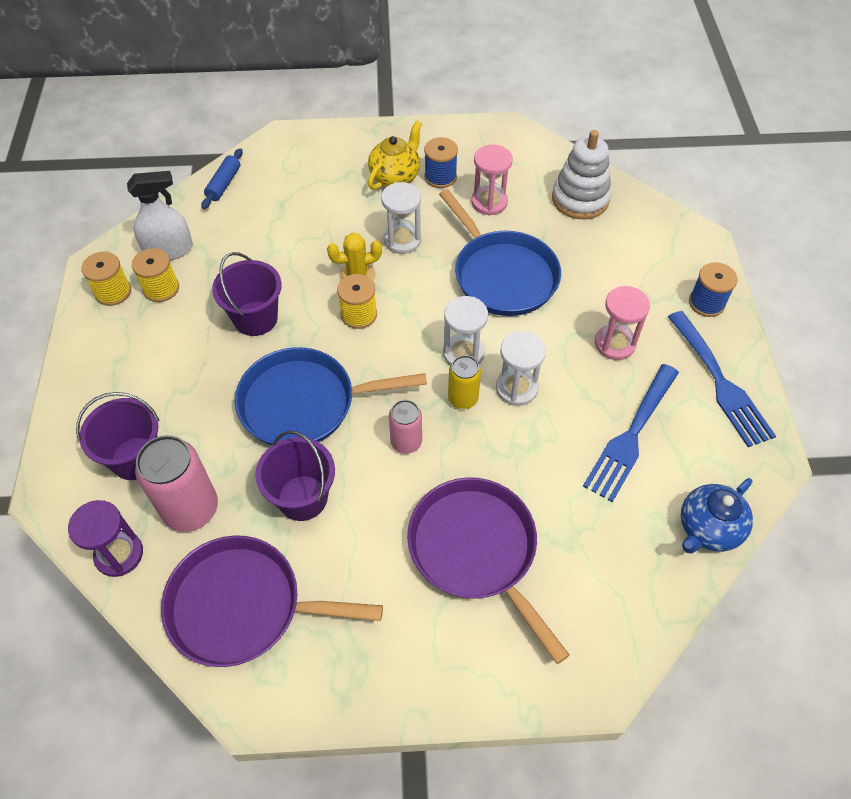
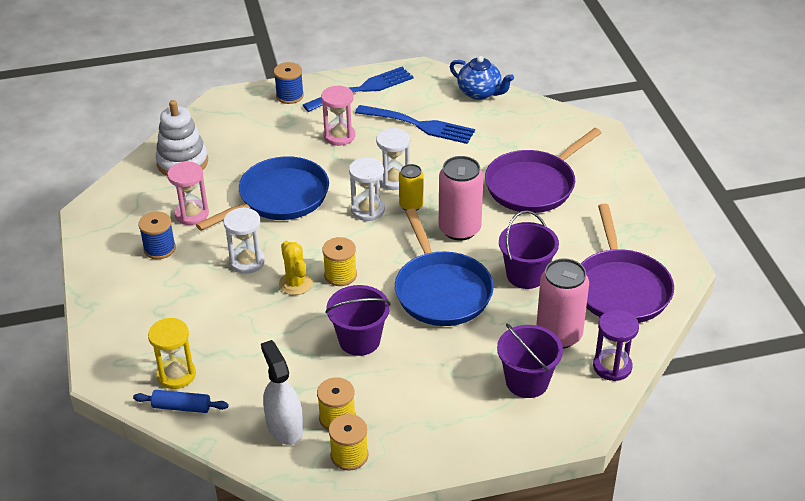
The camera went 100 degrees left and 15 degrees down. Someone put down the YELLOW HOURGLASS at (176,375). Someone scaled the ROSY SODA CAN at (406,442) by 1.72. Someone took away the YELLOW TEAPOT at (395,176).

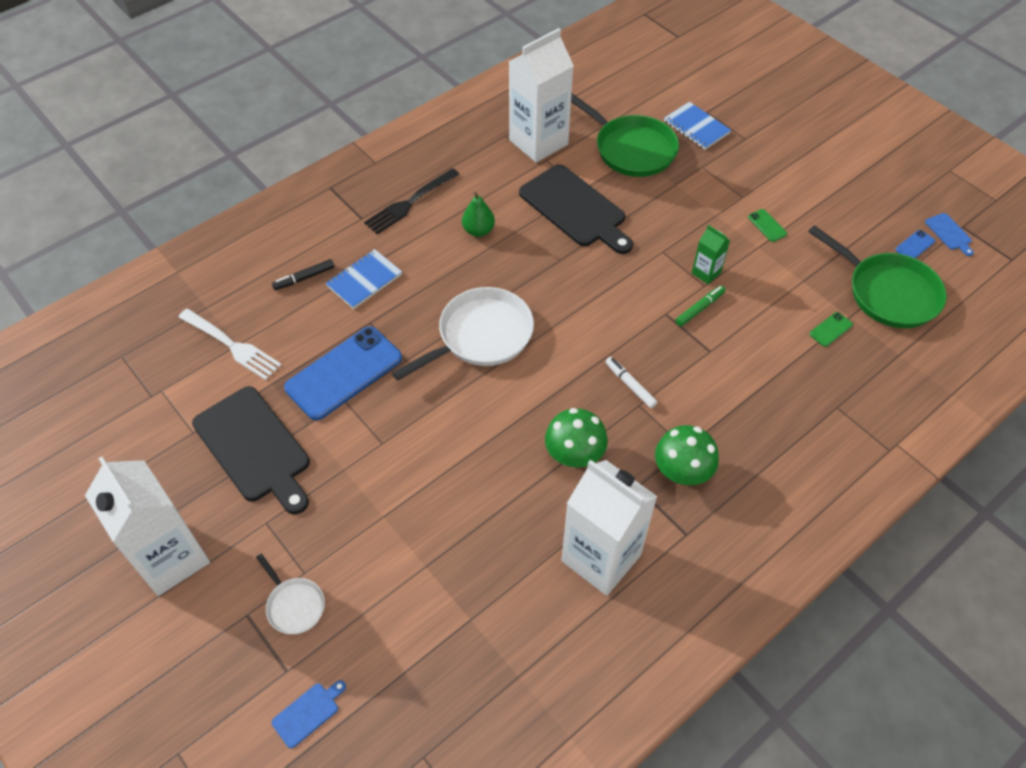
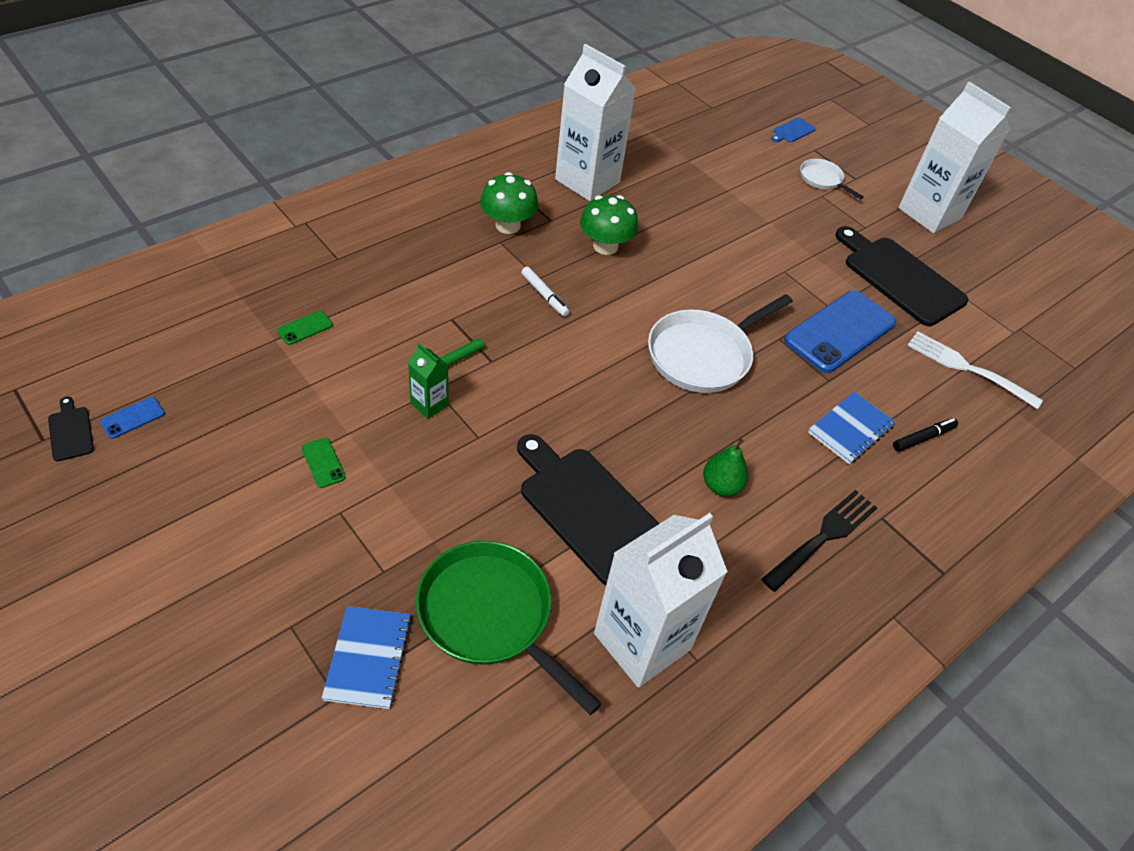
The camera went 175 degrees right and 5 degrees down. Someone repainted the COBALT CHOPPING BOARD at (949,233), which became the EBONY CHOPPING BOARD at (70,431). Someone rotated the COBALT NOTEBOOK at (696,127) by 45 degrees clockwise. Someone took away the GREEN SKILLET at (888,292).

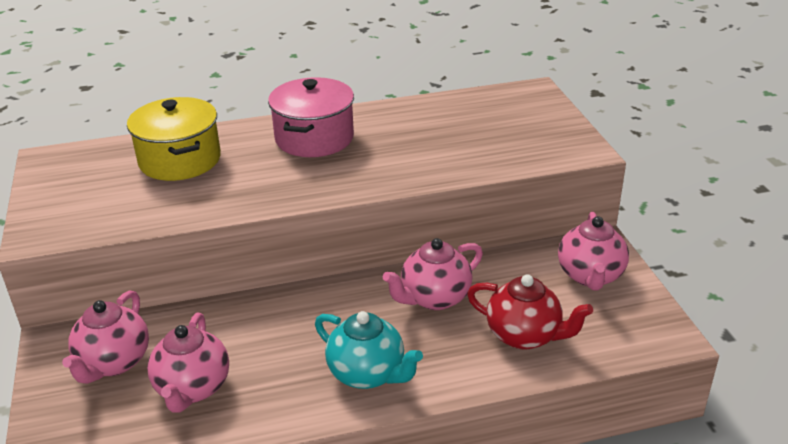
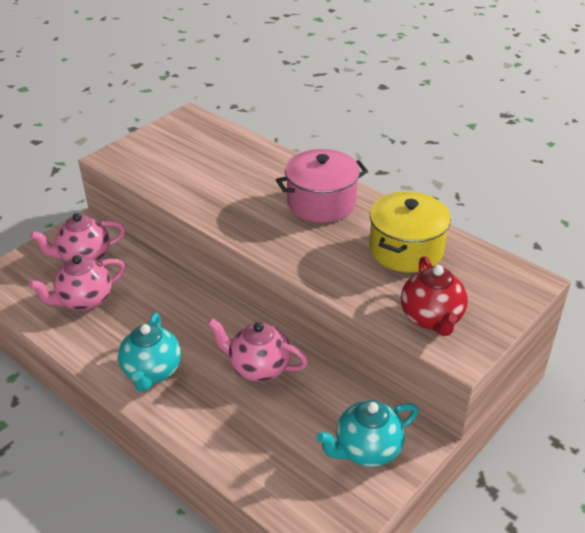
The camera went 55 degrees right and 5 degrees up. Someone repainted the ROSY TEAPOT at (590,276), which became the TURQUOISE TEAPOT at (367,450). Someone carried the YELLOW STOCKPOT from (180,160) to (406,249). Someone carried the RED TEAPOT from (524,335) to (432,318).

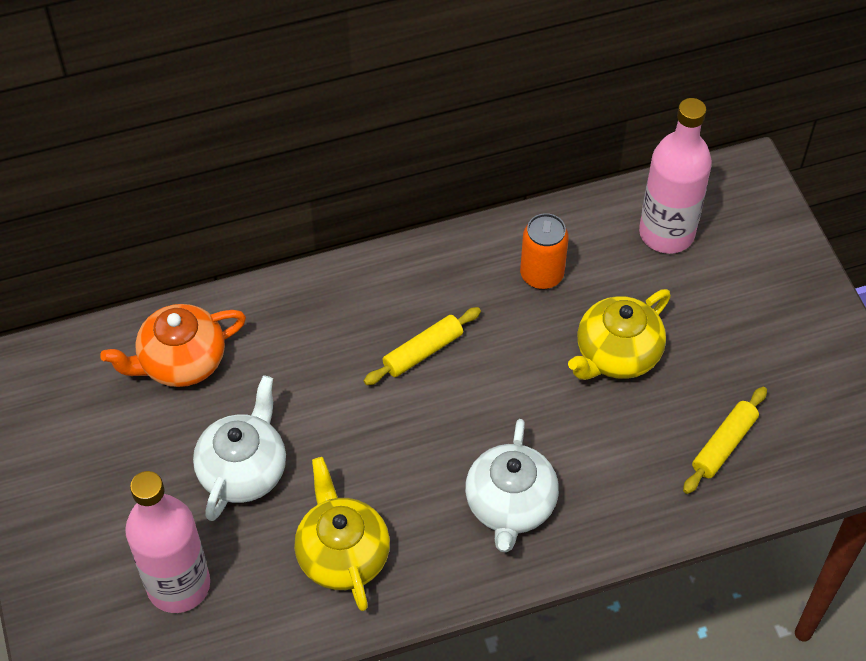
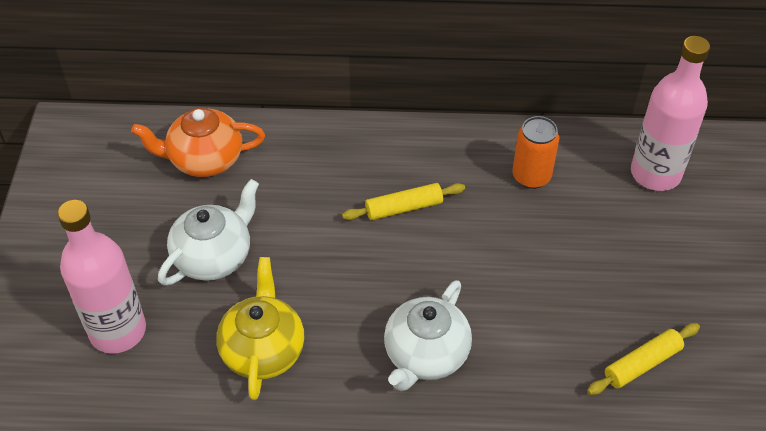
The camera went 20 degrees right and 5 degrees down. Someone took away the YELLOW TEAPOT at (616,355).

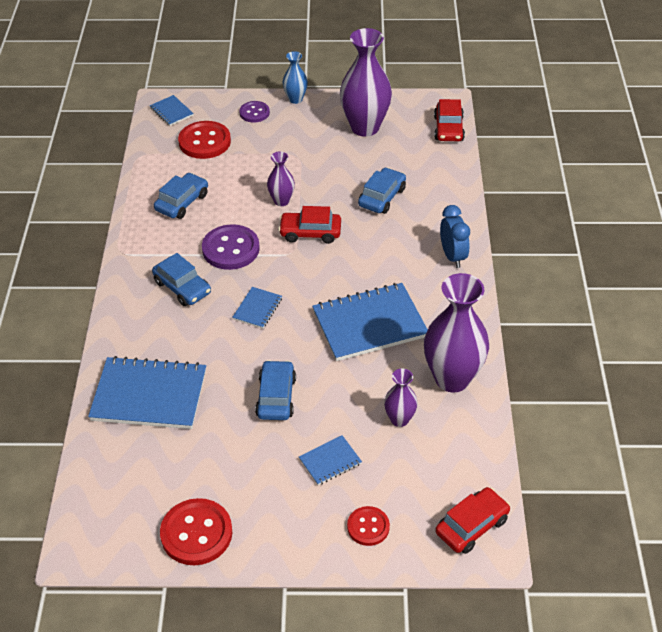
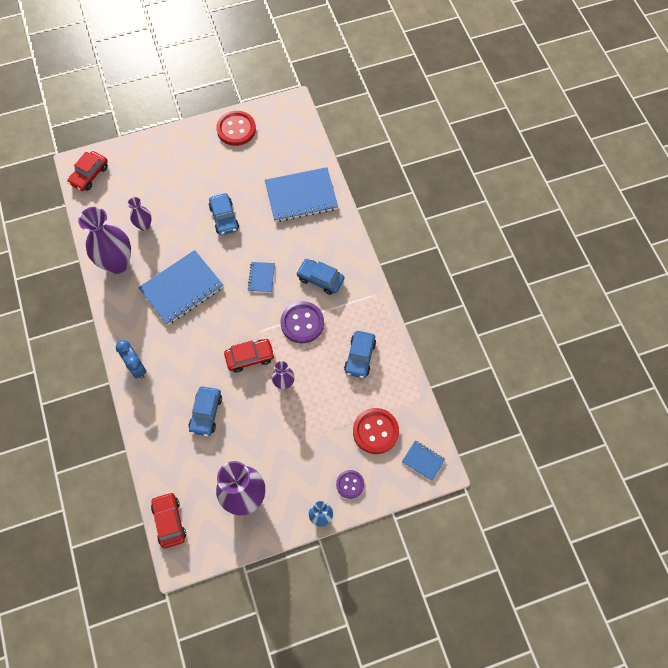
The camera went 160 degrees right and 20 degrees up. Someone took away the COBALT NOTEBOOK at (330,461). Someone took away the RED SHIRT BUTTON at (368,527).

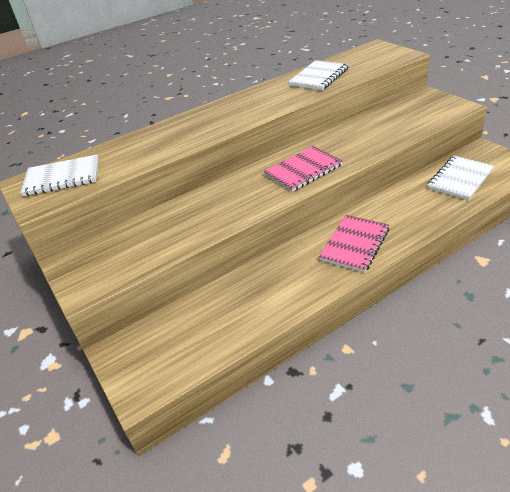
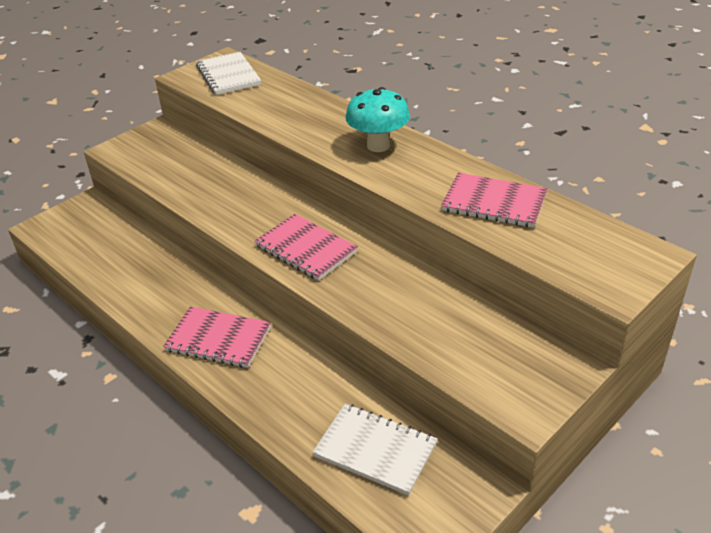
The camera went 75 degrees right and 0 degrees up. Someone put down the TURQUOISE TOADSTOOL at (378,146). Someone repainted the SNOW-WHITE NOTEBOOK at (319,77), which became the ROSY NOTEBOOK at (494,203).

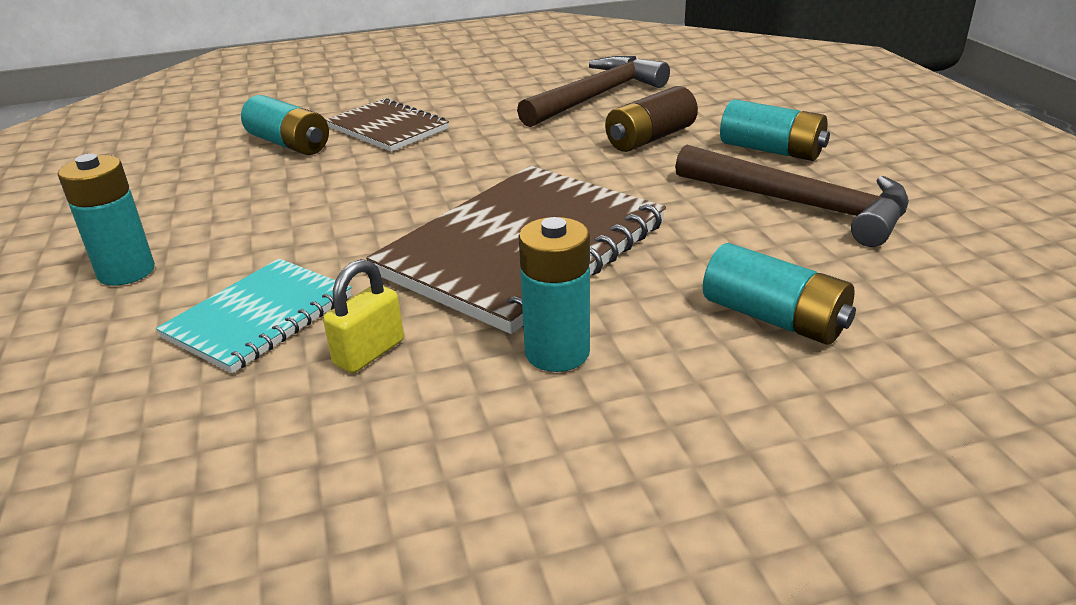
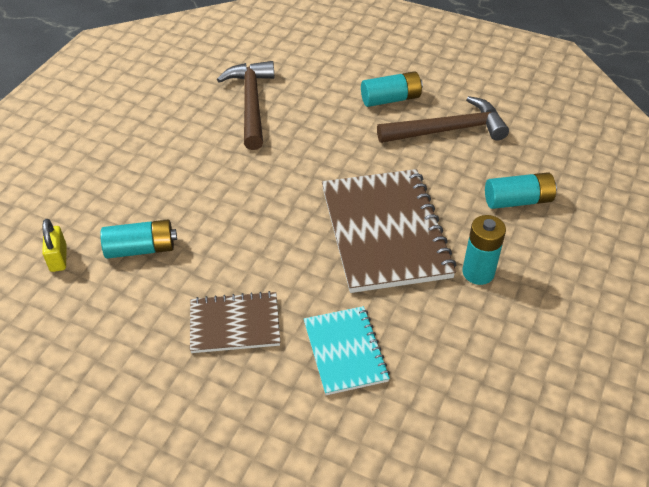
The camera went 50 degrees left and 15 degrees up. Someone carried the YELLOW PADLOCK from (369,353) to (58,258). Someone carried the DARK BROWN NOTEBOOK from (387,128) to (235,324). Someone took away the TURQUOISE BATTERY at (126,272). Someone took away the DARK BROWN BATTERY at (650,138).

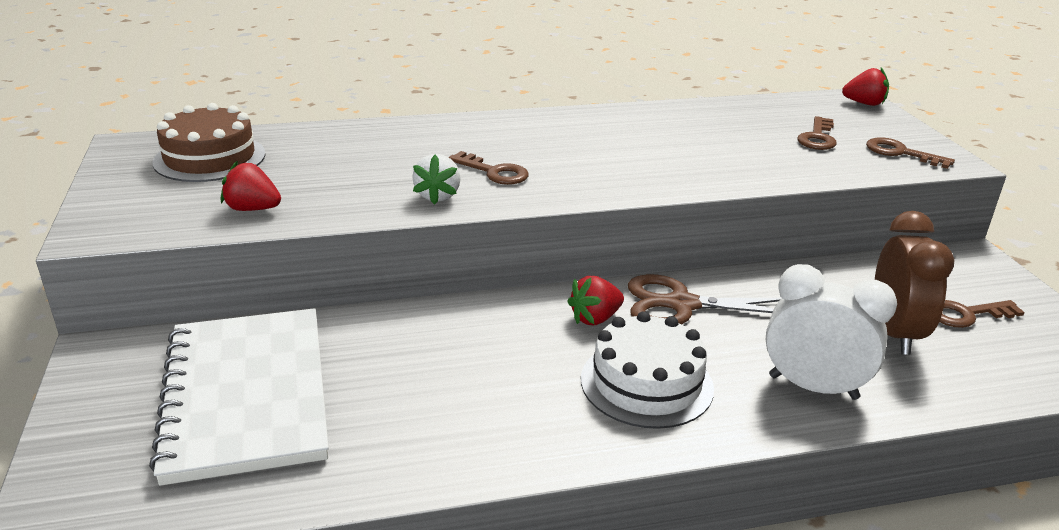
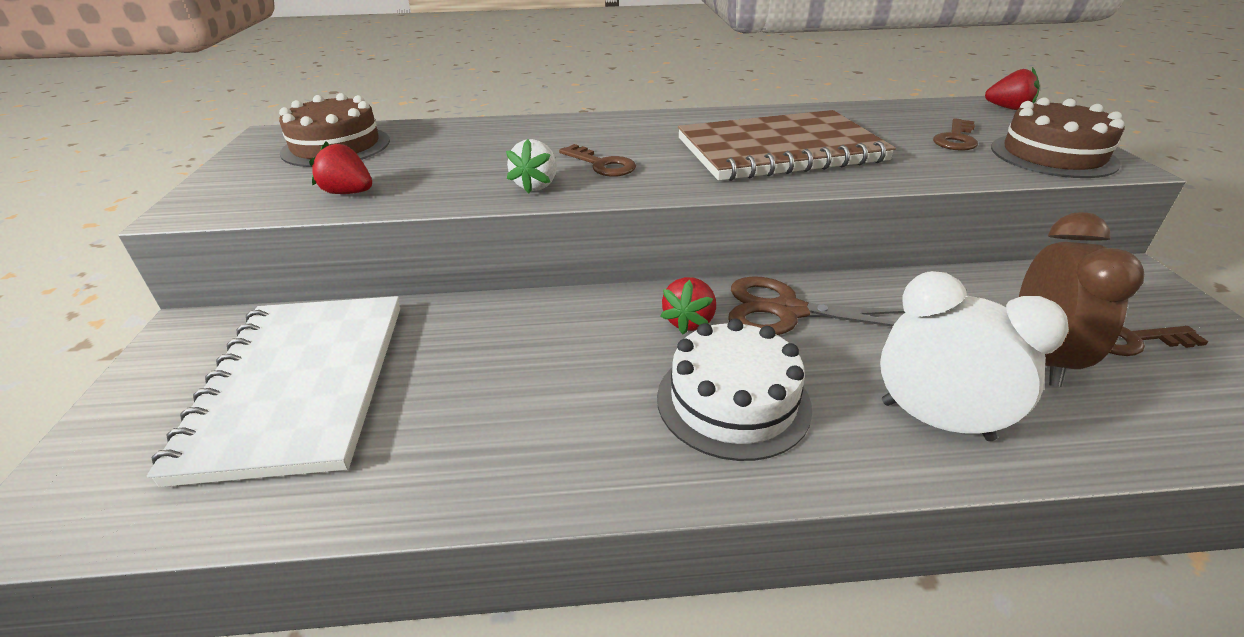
The camera went 10 degrees right and 5 degrees up. Someone rotated the RED TOY STRAWBERRY at (595,318) by 45 degrees counterclockwise. Someone put down the DARK BROWN NOTEBOOK at (779,150). Someone swapped the DARK BROWN DOOR KEY at (900,153) for the DARK BROWN LAYER CAKE at (1053,155).

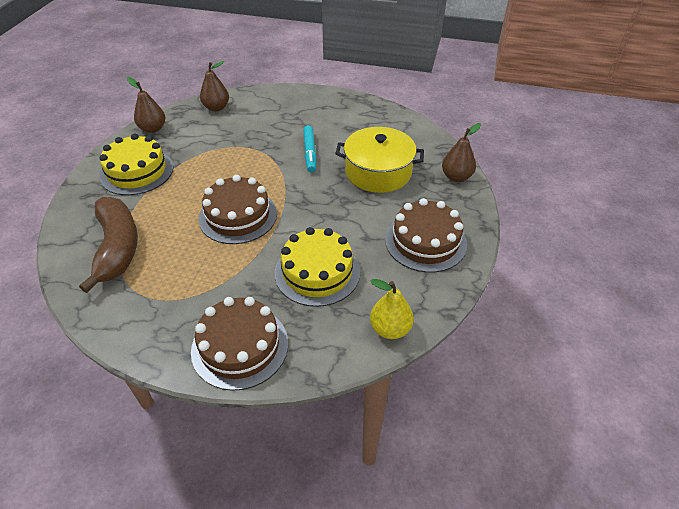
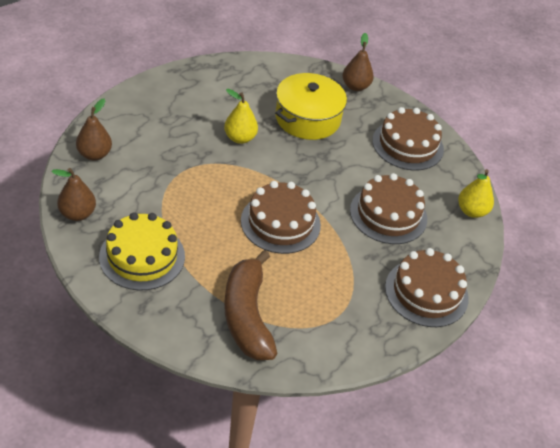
The camera went 60 degrees left and 0 degrees up. Someone swapped the TURQUOISE MARKER PEN at (310,152) for the YELLOW TOY PEAR at (240,138). Someone rotated the DARK BROWN BANANA at (117,248) by 120 degrees counterclockwise. Someone repainted the YELLOW LAYER CAKE at (317,272), which became the DARK BROWN LAYER CAKE at (388,214).

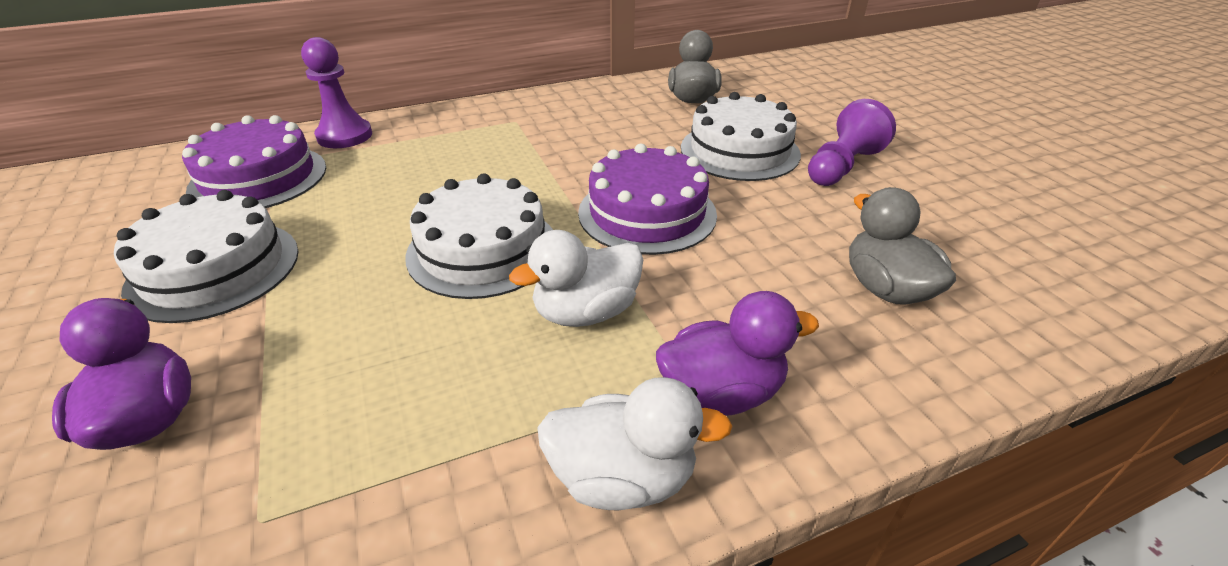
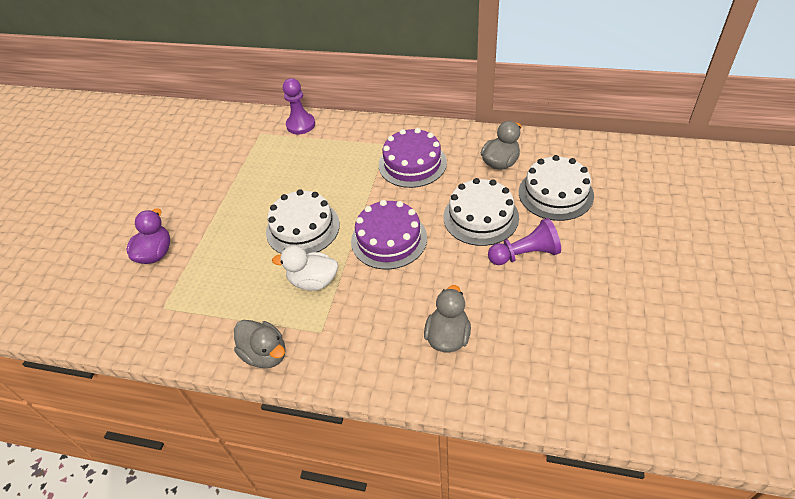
The camera went 40 degrees right and 10 degrees up. Someone repainted the SNOW-WHITE TOY DUCK at (623,477), which became the ASH-GREY TOY DUCK at (265,354). Someone carried the PURPLE LAYER CAKE from (258,178) to (412,163). Someone carried the SNOW-WHITE LAYER CAKE from (214,269) to (555,193). Someone took away the PURPLE TOY DUCK at (721,392).

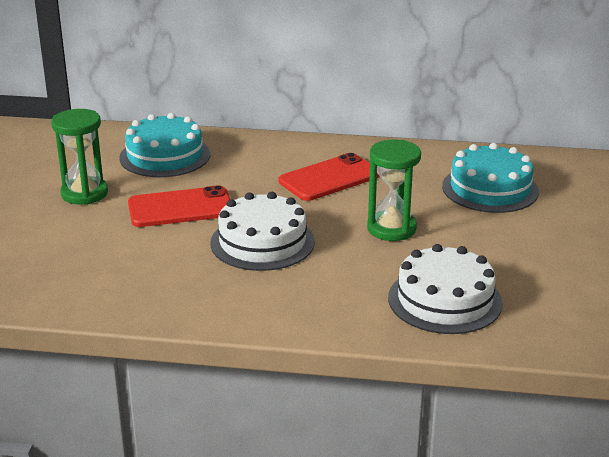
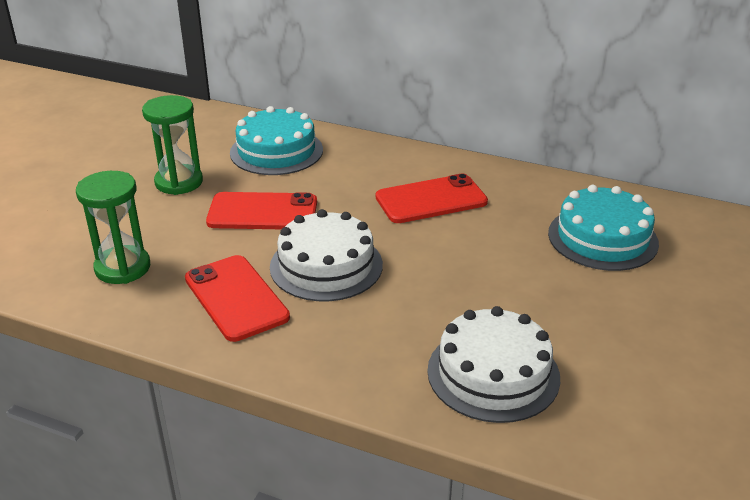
The camera went 15 degrees right and 5 degrees up. Someone carried the GREEN HOURGLASS from (391,229) to (122,268). Someone put down the RED MOBILE PHONE at (236,298).

